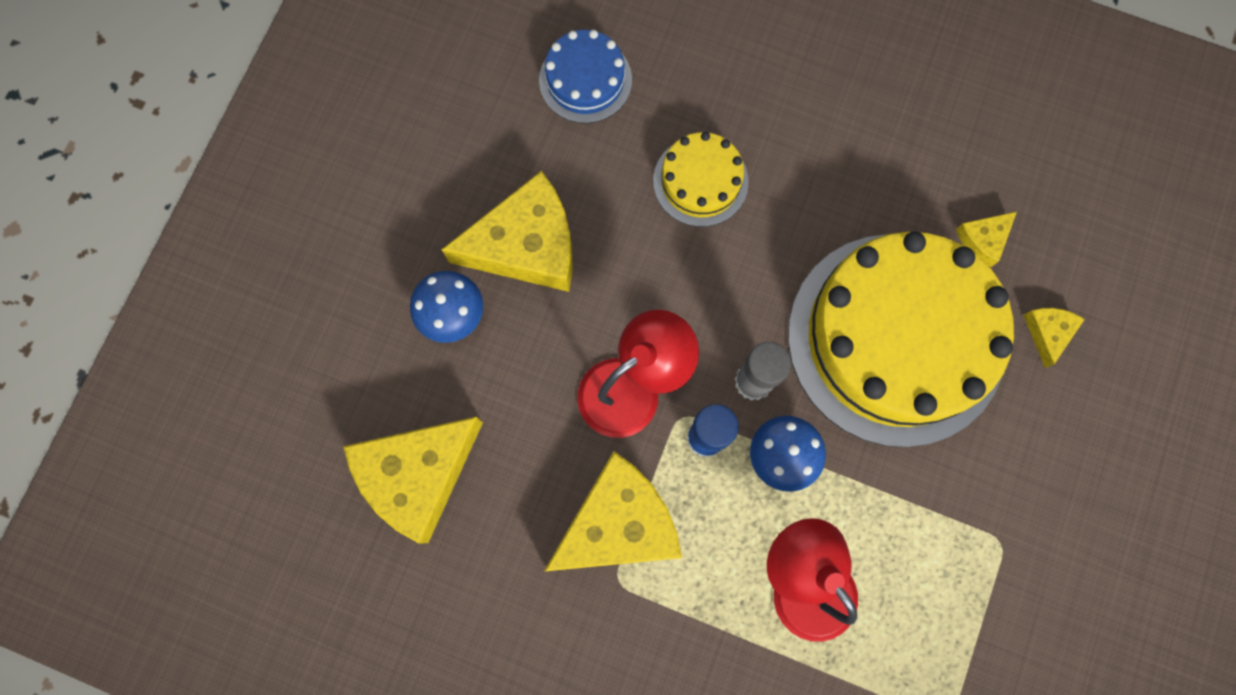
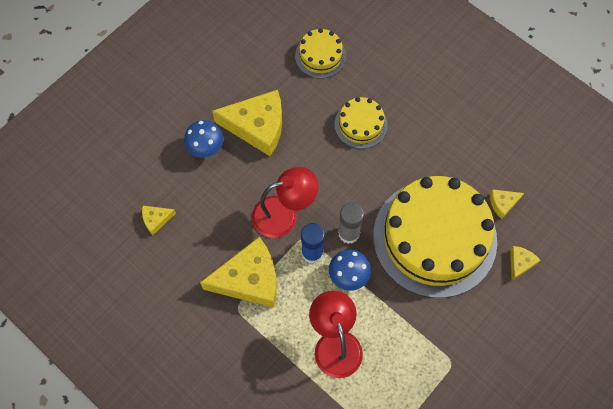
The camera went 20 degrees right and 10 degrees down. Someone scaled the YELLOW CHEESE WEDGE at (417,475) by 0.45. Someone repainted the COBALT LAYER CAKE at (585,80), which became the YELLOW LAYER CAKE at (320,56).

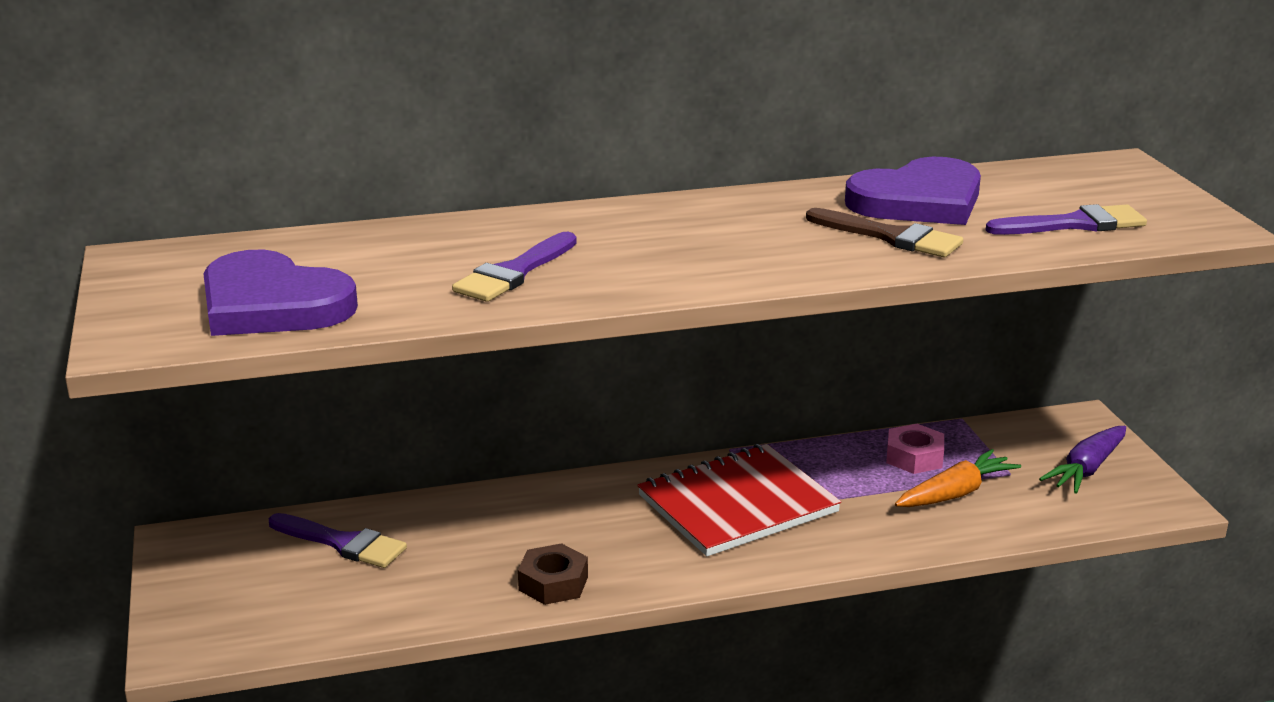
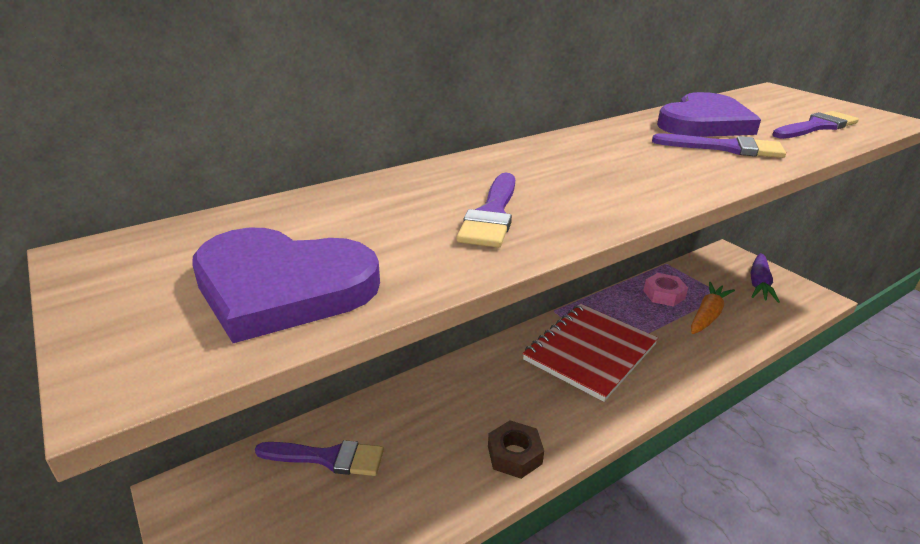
The camera went 20 degrees left and 5 degrees up. Someone repainted the DARK BROWN BRUSH at (891,237), which became the PURPLE BRUSH at (726,148).

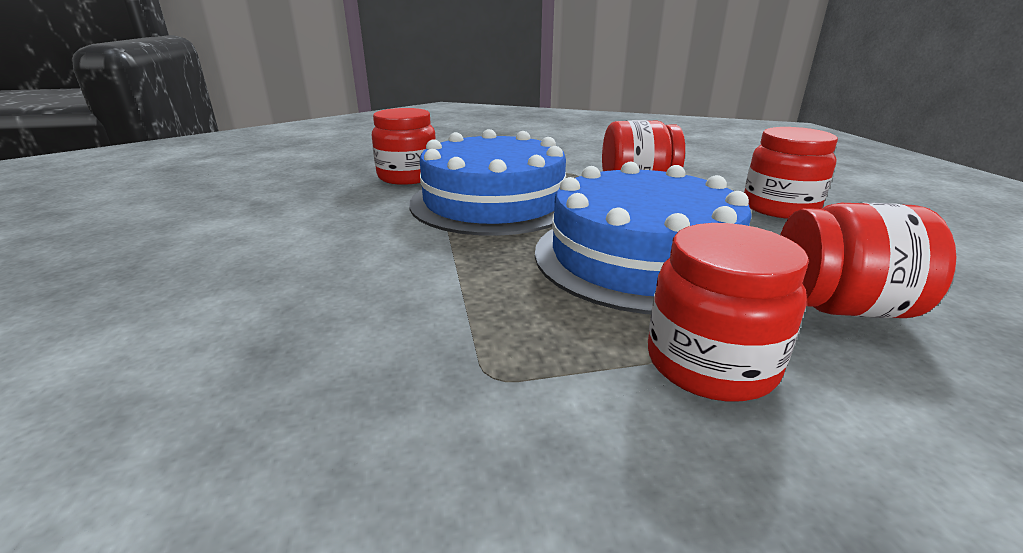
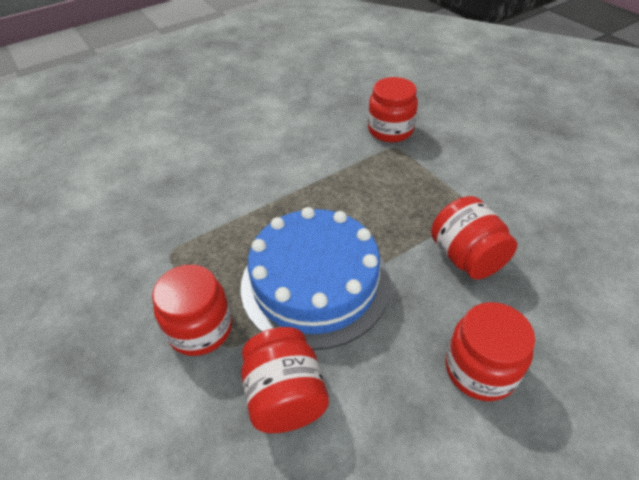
The camera went 70 degrees right and 20 degrees up. Someone took away the COBALT LAYER CAKE at (493,202).

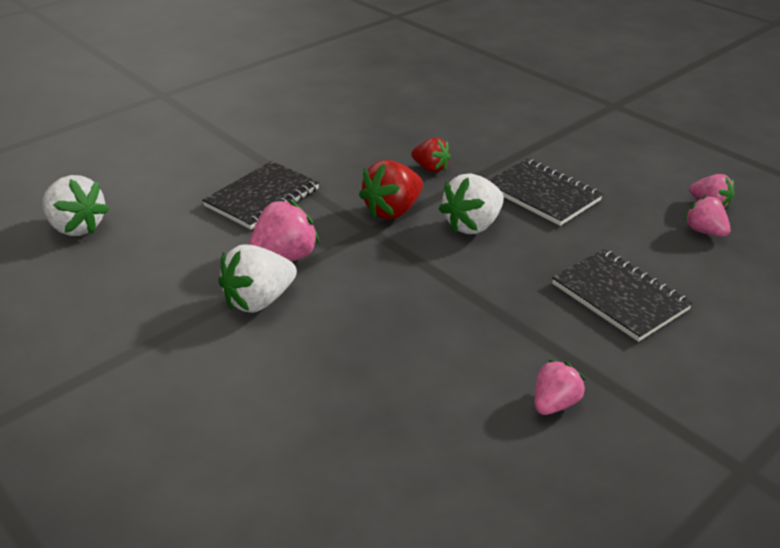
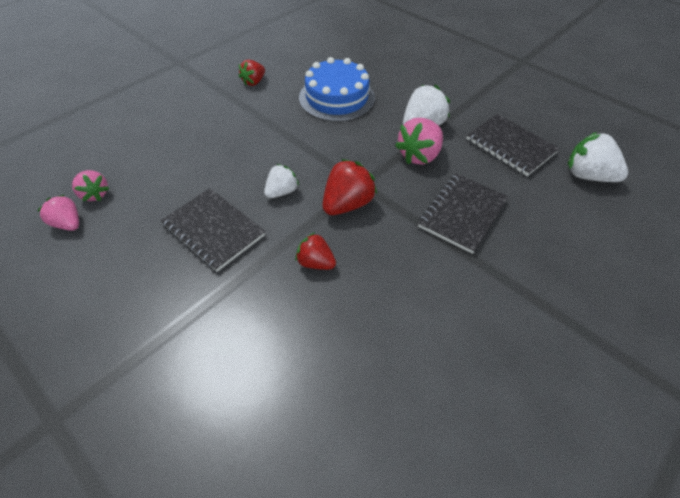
The camera went 175 degrees right and 15 degrees up. Someone repainted the ROSY TOY STRAWBERRY at (554,403), which became the RED TOY STRAWBERRY at (254,82). Someone scaled the SNOW-WHITE TOY STRAWBERRY at (472,225) by 0.64. Someone put down the COBALT LAYER CAKE at (337,98). Someone carried the EBONY NOTEBOOK from (619,297) to (510,146).

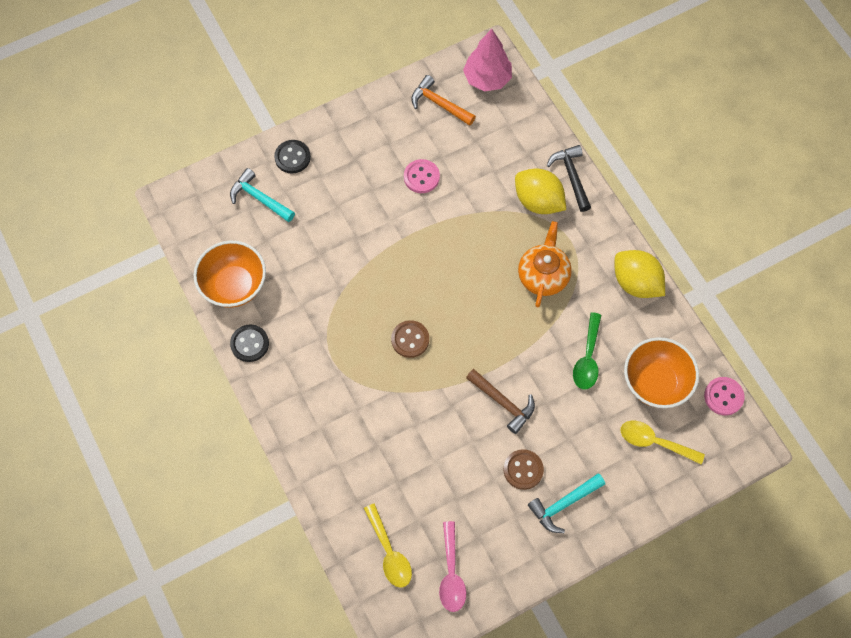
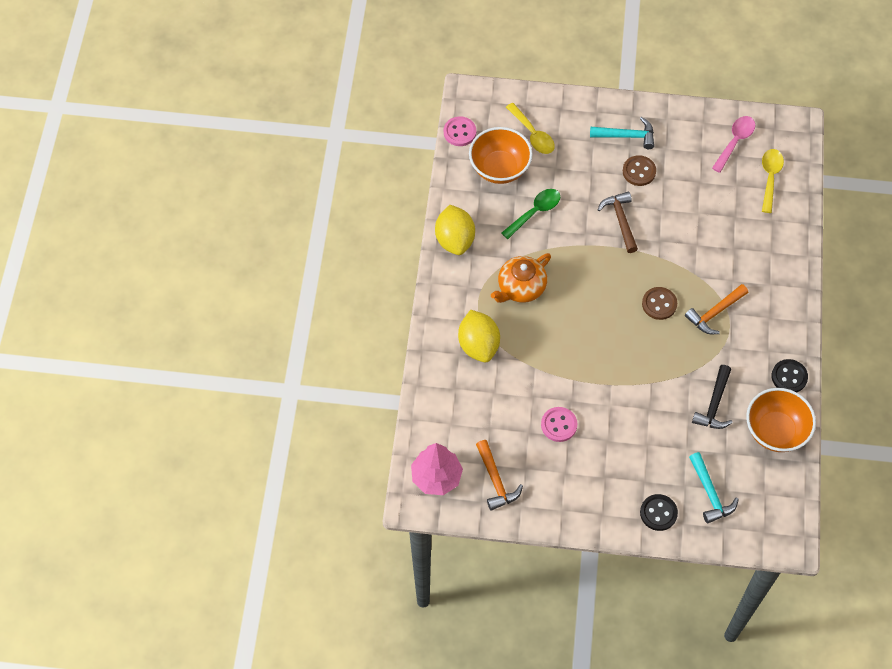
The camera went 145 degrees left and 5 degrees down. Someone put down the ORANGE CARPENTER'S HAMMER at (715,313). Someone carried the EBONY CARPENTER'S HAMMER from (571,176) to (714,404).

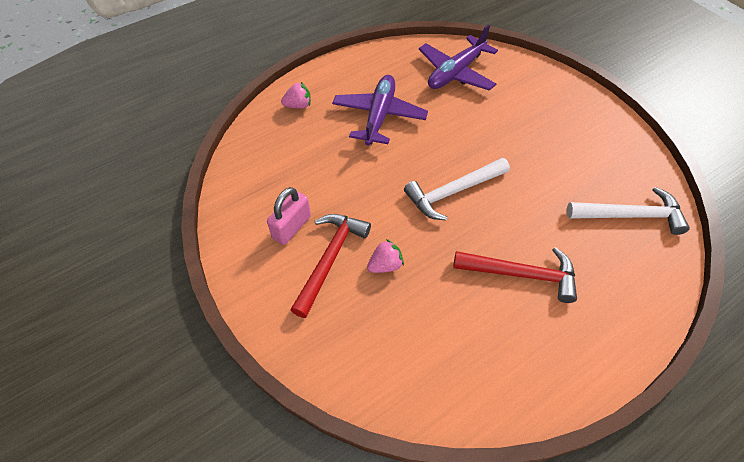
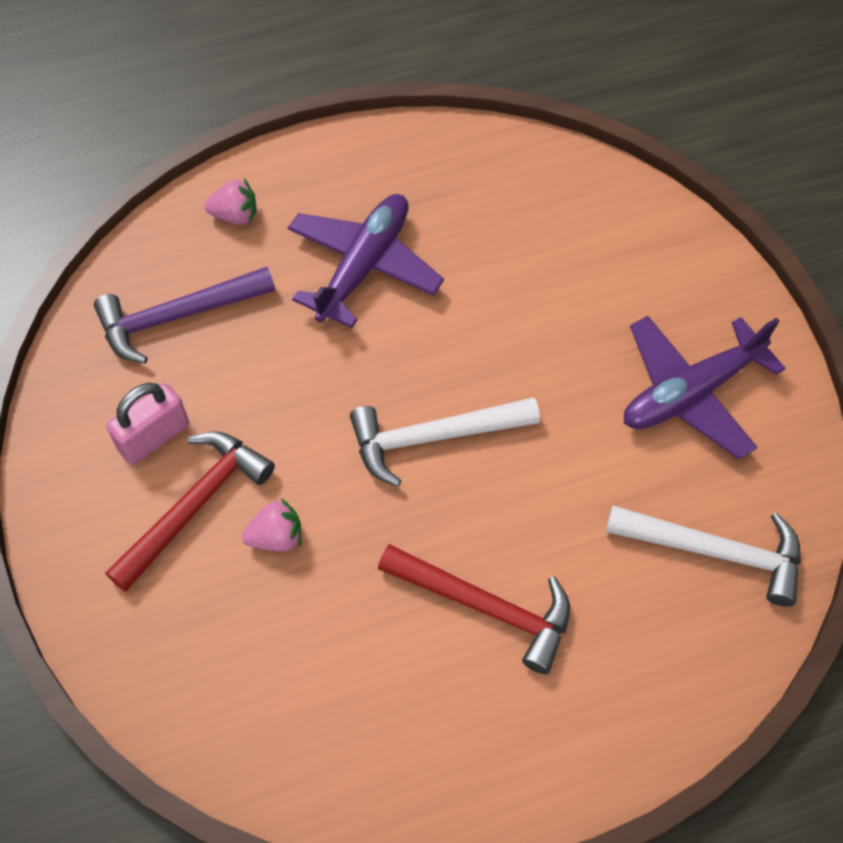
The camera went 15 degrees right and 5 degrees up. Someone put down the PURPLE CARPENTER'S HAMMER at (177,316). Someone carried the PURPLE TOY PLANE from (456,72) to (691,393).

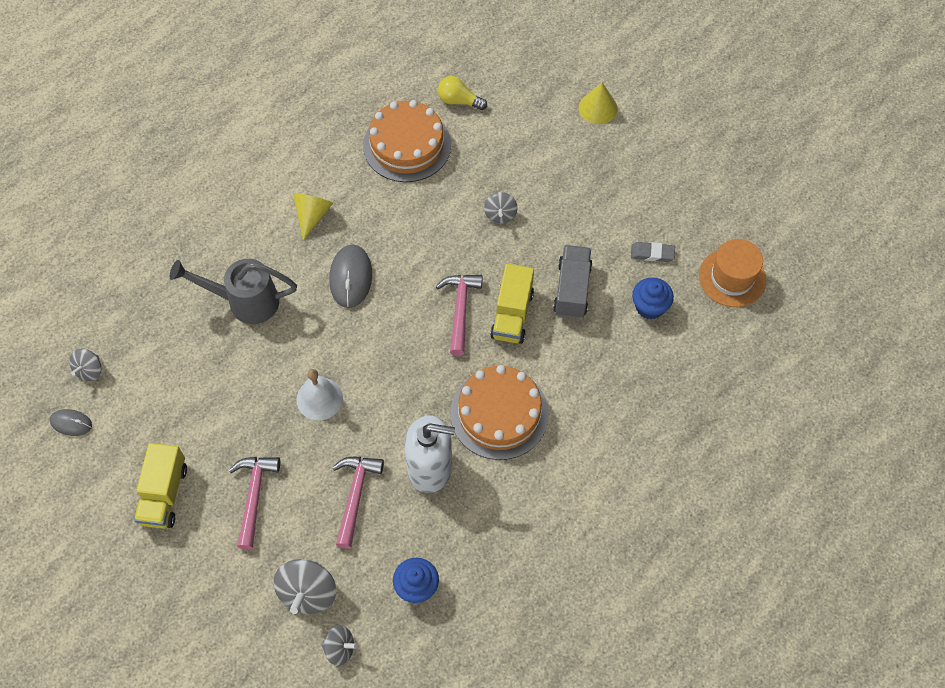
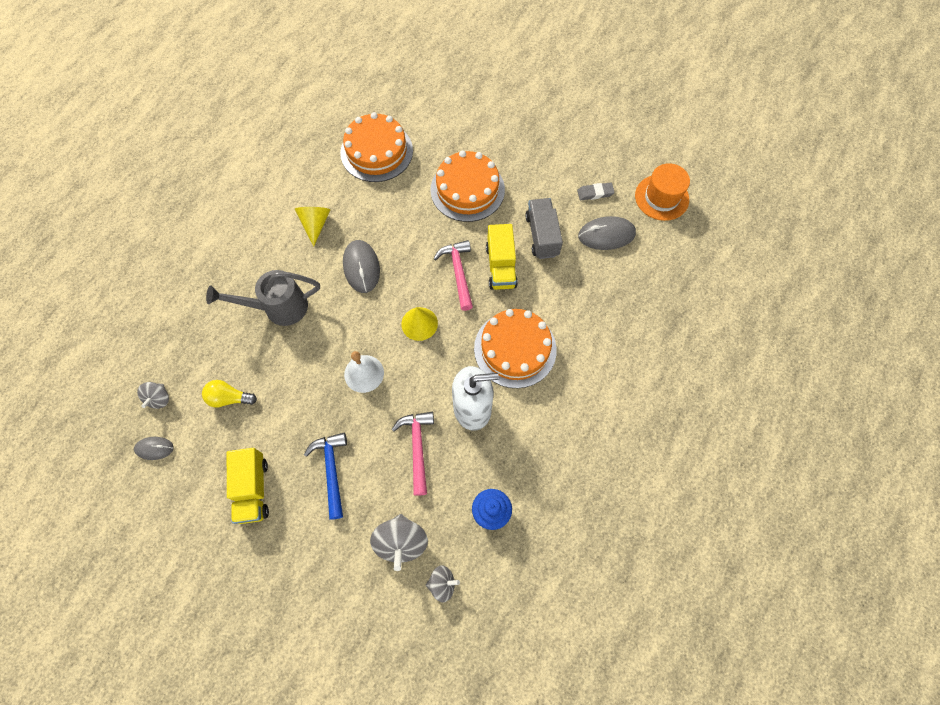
The camera went 15 degrees left and 5 degrees up. Someone carried the YELLOW LIGHTBULB from (459,101) to (229,398). Someone repainted the ROSY CARPENTER'S HAMMER at (254,496), which became the COBALT CARPENTER'S HAMMER at (331,471). Someone carried the YELLOW CONE from (598,108) to (419,323). Someone swapped the ASH-GREY SPINNING TOP at (500,215) for the ORANGE LAYER CAKE at (467,190). Someone swapped the COBALT CUPCAKE at (649,307) for the ASH-GREY PC MOUSE at (606,235).

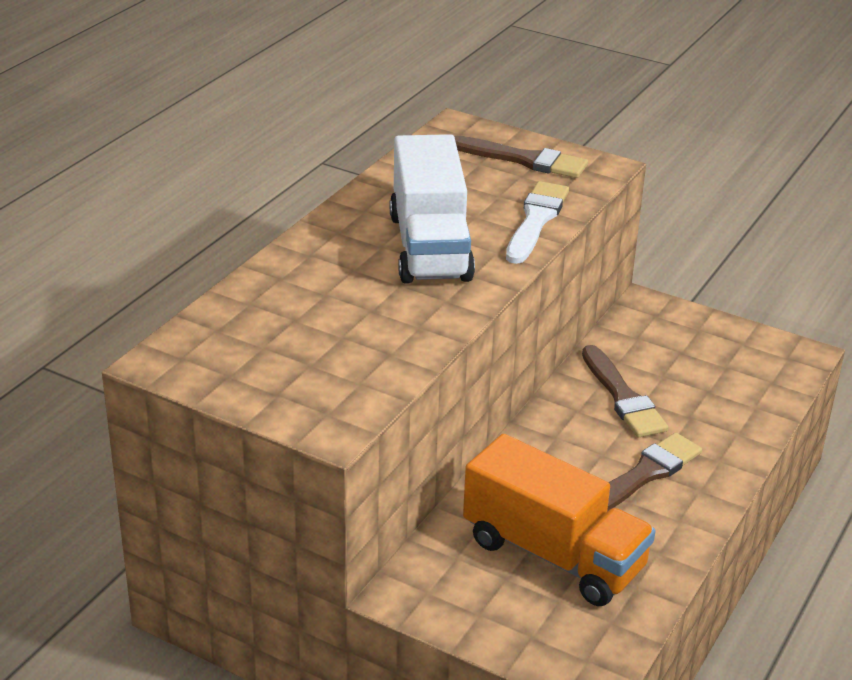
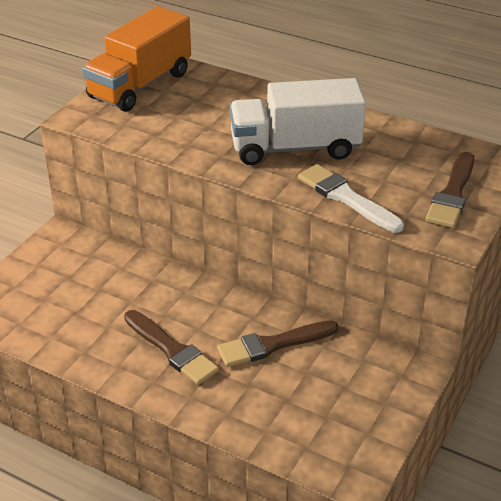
The camera went 90 degrees right and 5 degrees up. Someone carried the ORANGE TRUCK from (553,555) to (140,85). Someone rotated the SNOW-WHITE BRUSH at (536,220) by 150 degrees counterclockwise.

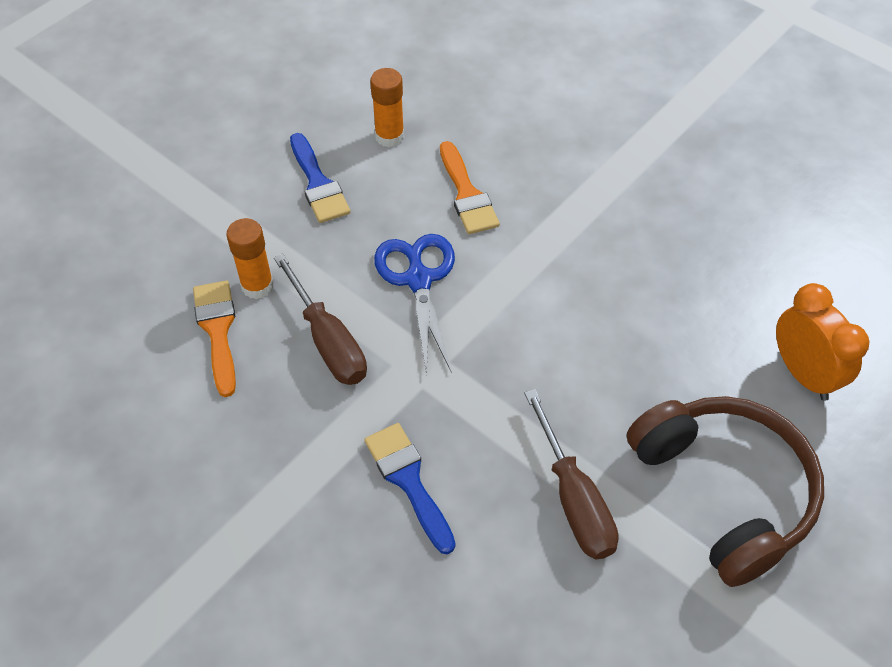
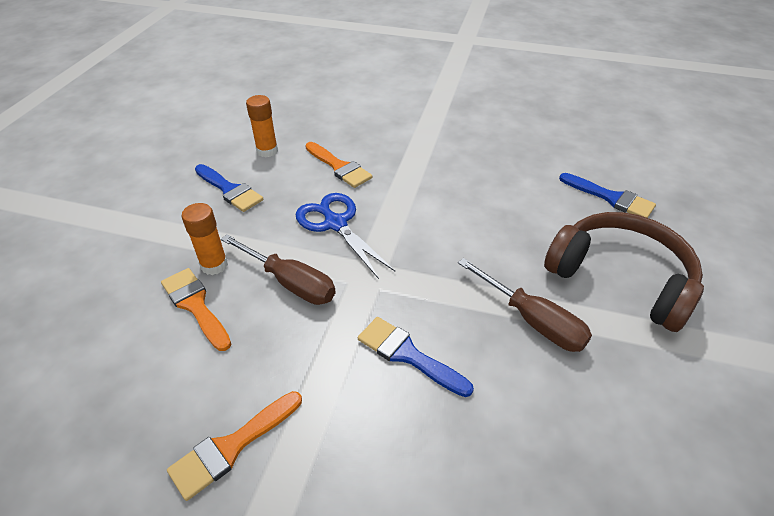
The camera went 25 degrees left and 10 degrees down. Someone put down the ORANGE BRUSH at (232,447). Someone swapped the ORANGE CLOCK at (803,374) for the COBALT BRUSH at (611,198).

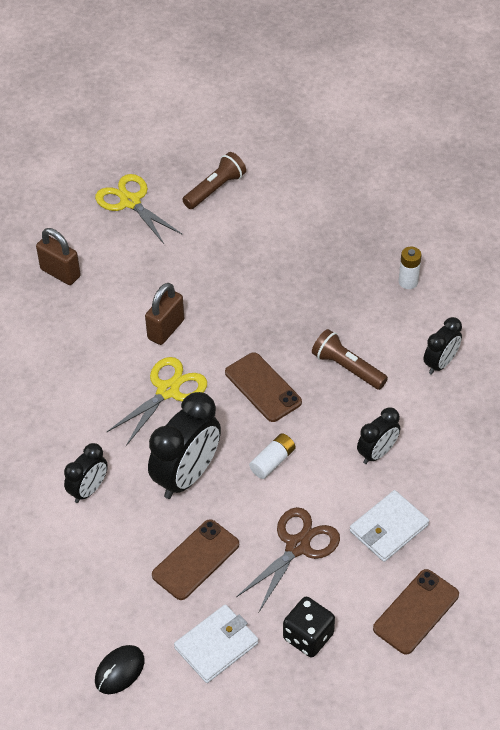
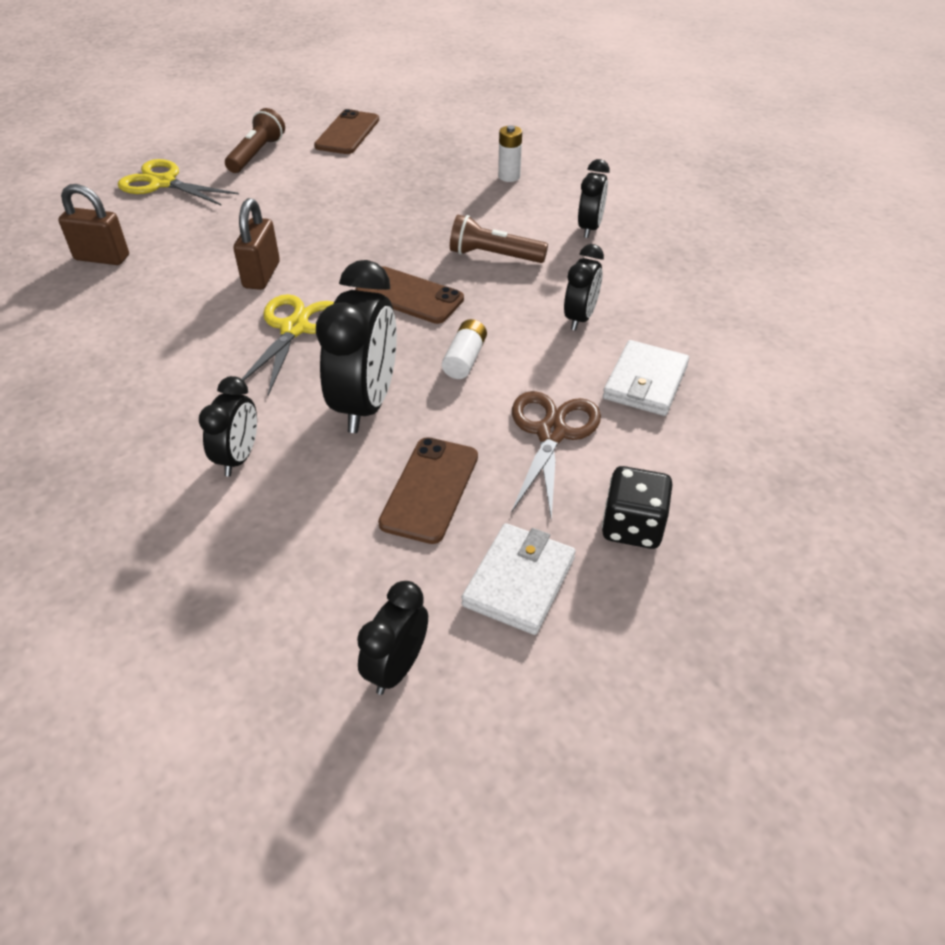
The camera went 25 degrees left and 5 degrees down. Someone carried the DARK BROWN MOBILE PHONE from (416,612) to (347,133). Someone swapped the EBONY PC MOUSE at (119,671) for the EBONY CLOCK at (397,667).

